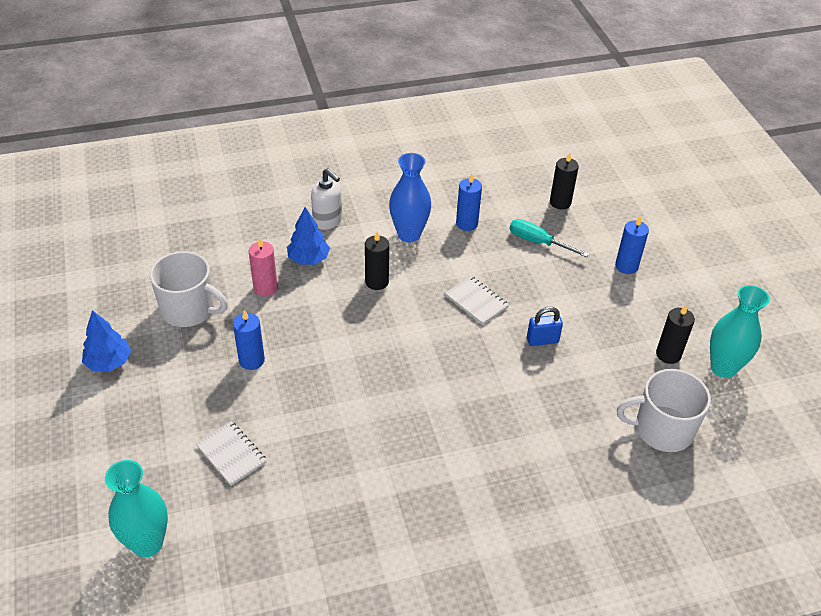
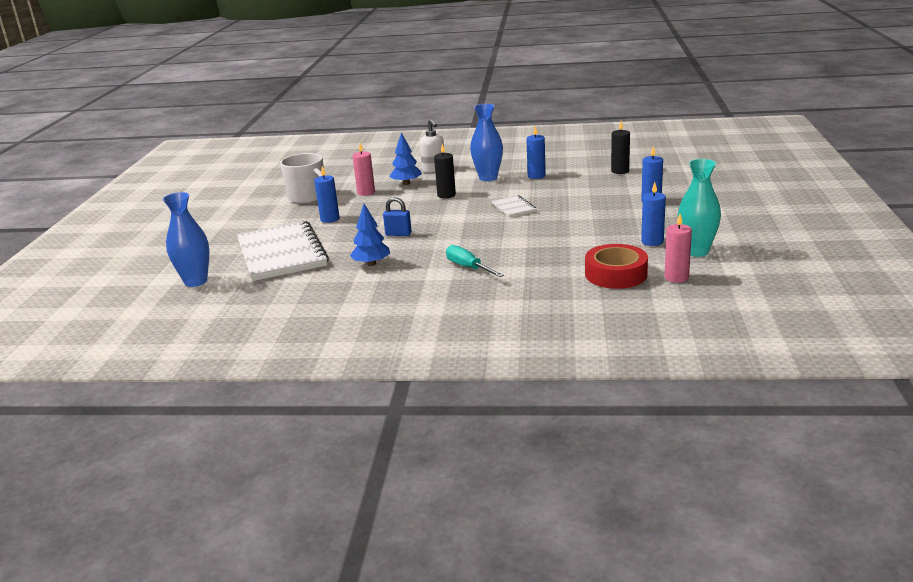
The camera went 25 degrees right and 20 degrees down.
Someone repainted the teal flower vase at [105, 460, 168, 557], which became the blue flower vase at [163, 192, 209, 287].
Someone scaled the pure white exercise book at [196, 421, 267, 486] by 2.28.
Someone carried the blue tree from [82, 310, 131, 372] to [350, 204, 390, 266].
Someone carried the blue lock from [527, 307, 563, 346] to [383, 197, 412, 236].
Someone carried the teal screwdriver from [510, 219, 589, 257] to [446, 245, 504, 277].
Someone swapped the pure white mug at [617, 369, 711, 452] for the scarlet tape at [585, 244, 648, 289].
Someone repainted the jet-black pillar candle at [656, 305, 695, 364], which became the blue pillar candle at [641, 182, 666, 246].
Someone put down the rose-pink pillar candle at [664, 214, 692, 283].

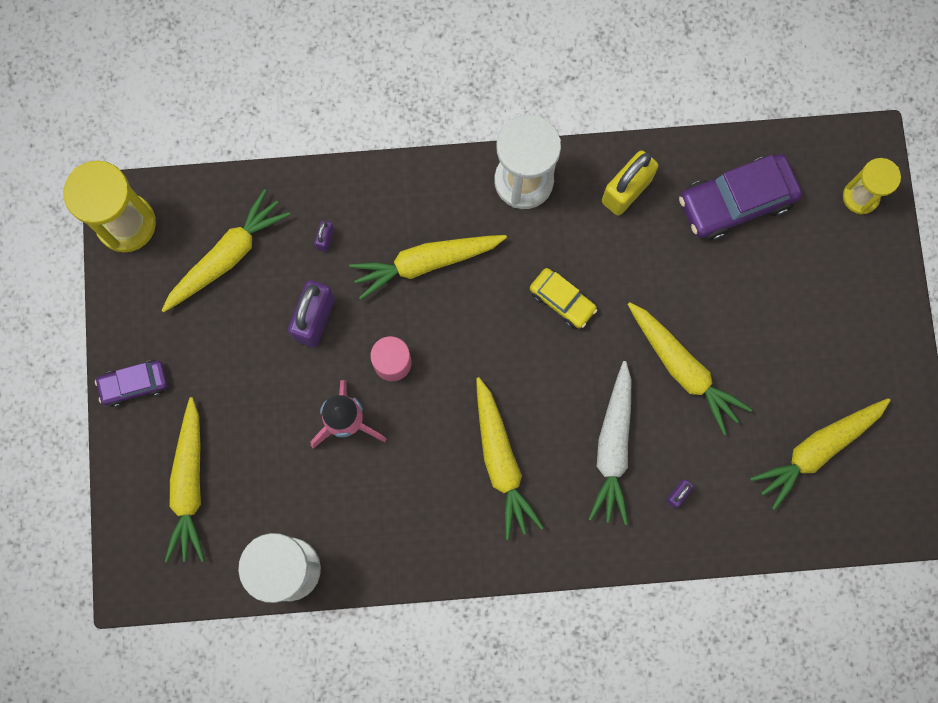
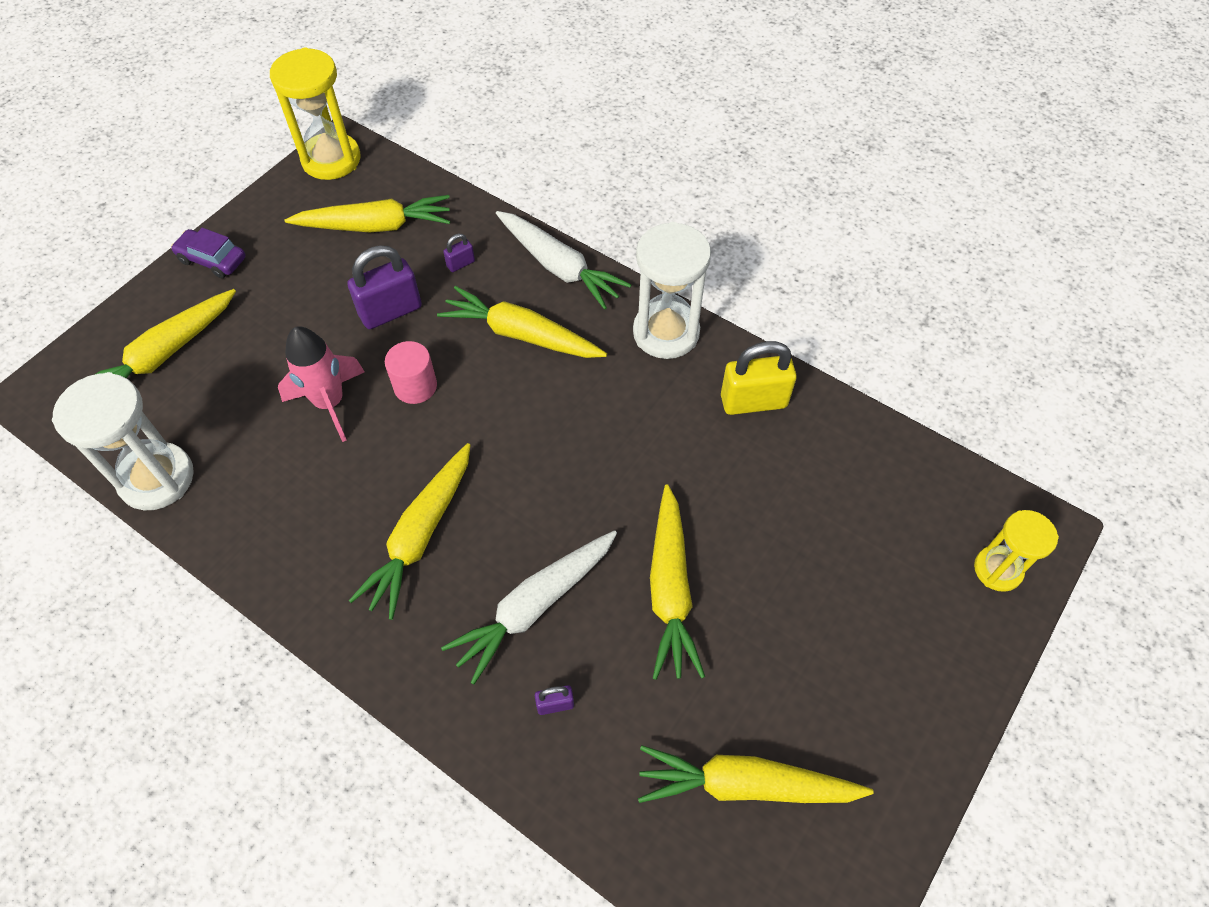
The camera went 40 degrees right and 20 degrees down.
Someone put down the pure white root vegetable at [496, 211, 631, 310].
Someone took away the golden car at [530, 268, 597, 328].
Someone took away the purple car at [679, 155, 802, 241].

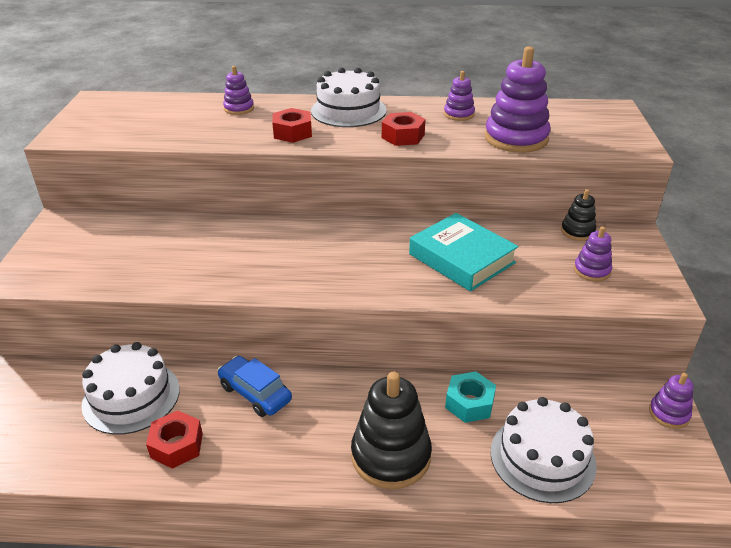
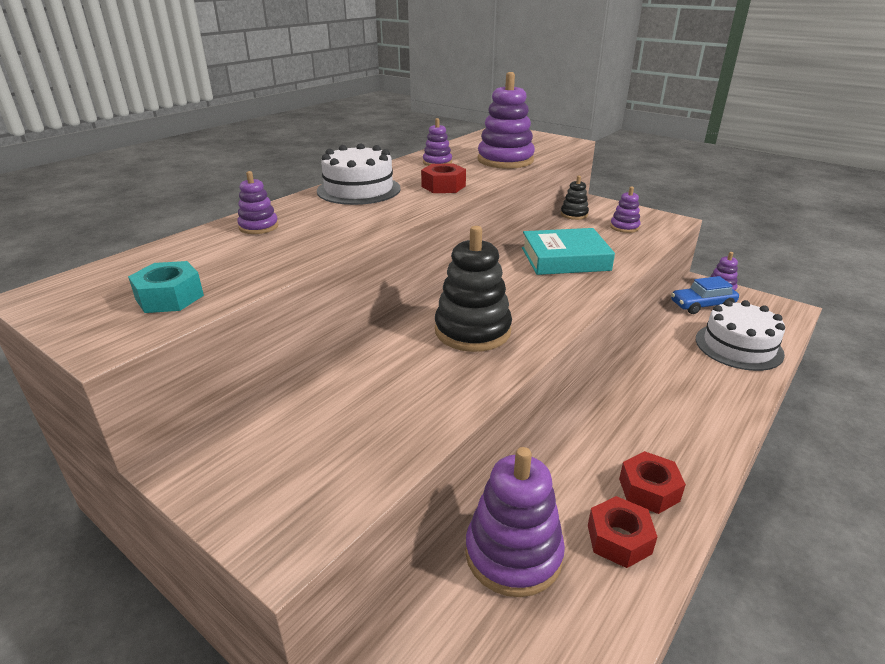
The camera went 55 degrees left and 5 degrees down.
Someone carried the teal hex nut from [445, 372, 496, 423] to [128, 261, 204, 313].
Someone carried the jet-black stacking toy from [351, 372, 432, 489] to [435, 226, 512, 352].
Someone swapped the pure white layer cake at [82, 342, 180, 435] for the purple stacking toy at [465, 447, 565, 597].
Someone carried the scarlet hex nut from [272, 108, 312, 143] to [619, 451, 686, 514].
Someone carried the blue car from [217, 356, 292, 417] to [671, 276, 739, 314].

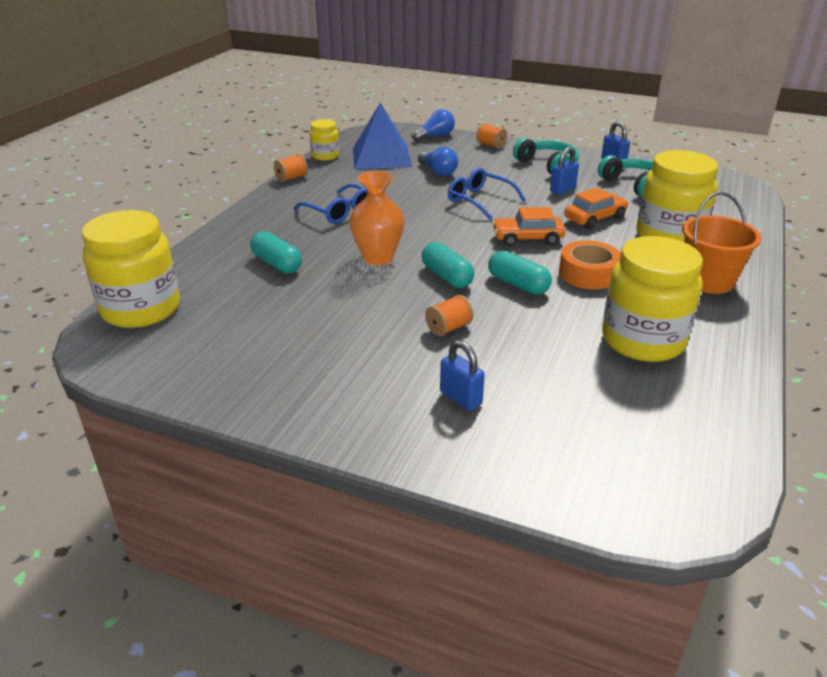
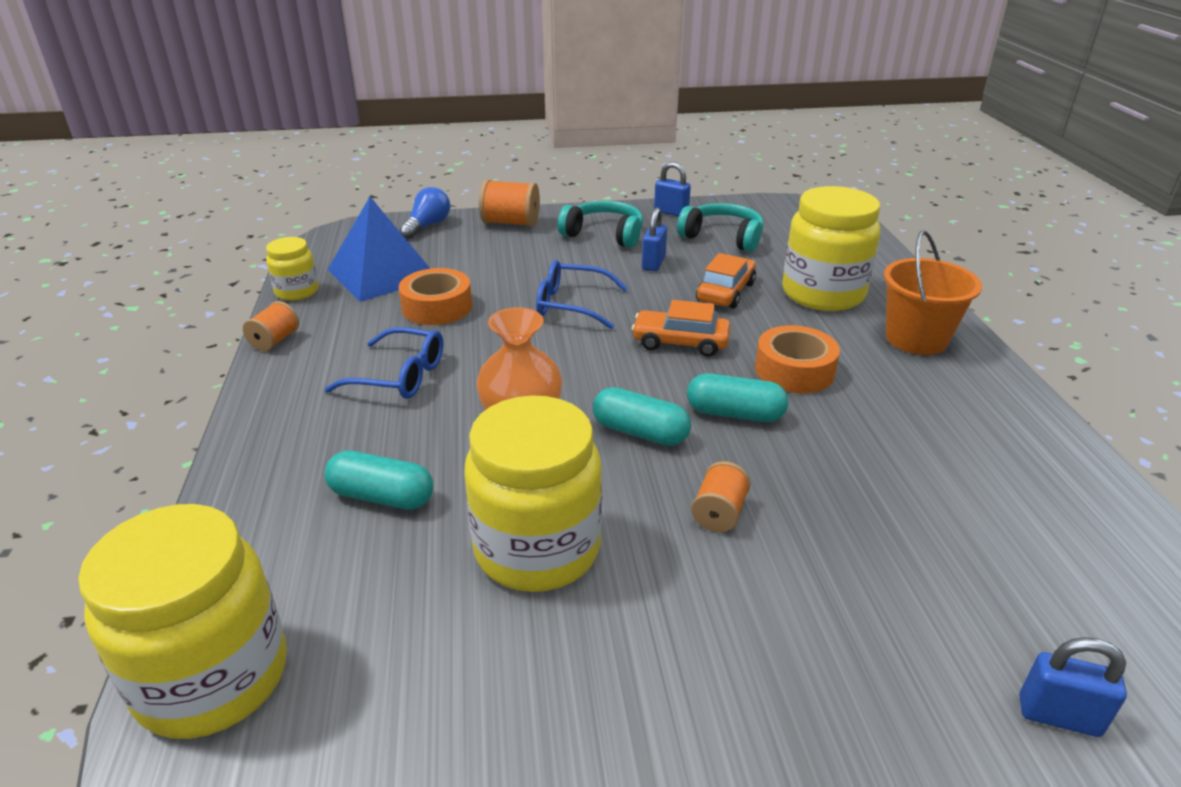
The camera went 30 degrees left and 0 degrees up.
Someone put down the bright orange tape at [399, 268, 472, 325].
Someone carried the golden preserve jar from [602, 236, 703, 362] to [464, 395, 602, 592].
Someone scaled the bright orange spool at [476, 123, 507, 149] by 1.56.
Someone rotated the bright orange car at [492, 207, 565, 246] by 45 degrees clockwise.
Someone carried the blue lock from [440, 340, 485, 411] to [1019, 637, 1127, 737].
Someone took away the blue lightbulb at [418, 147, 458, 176].

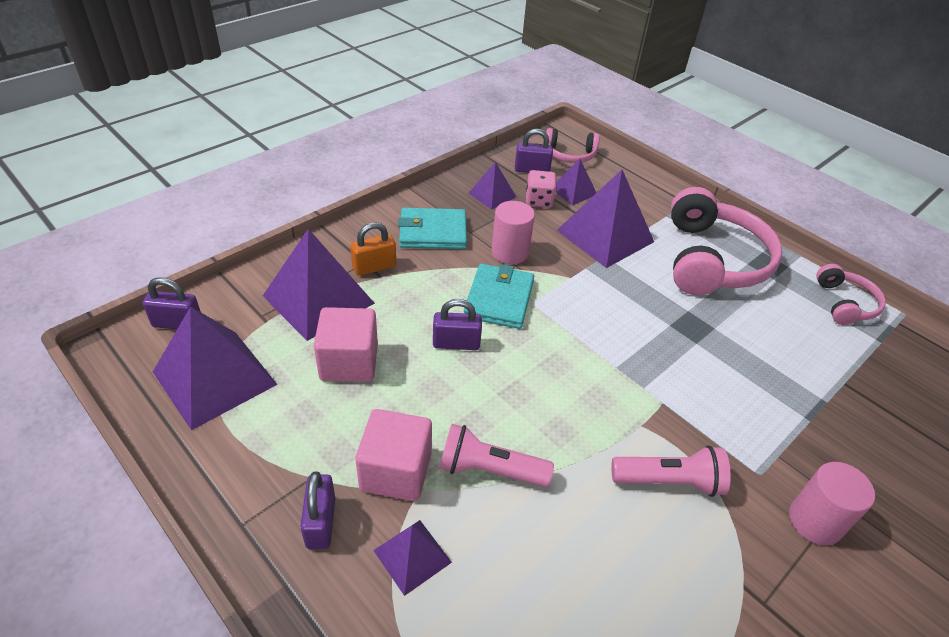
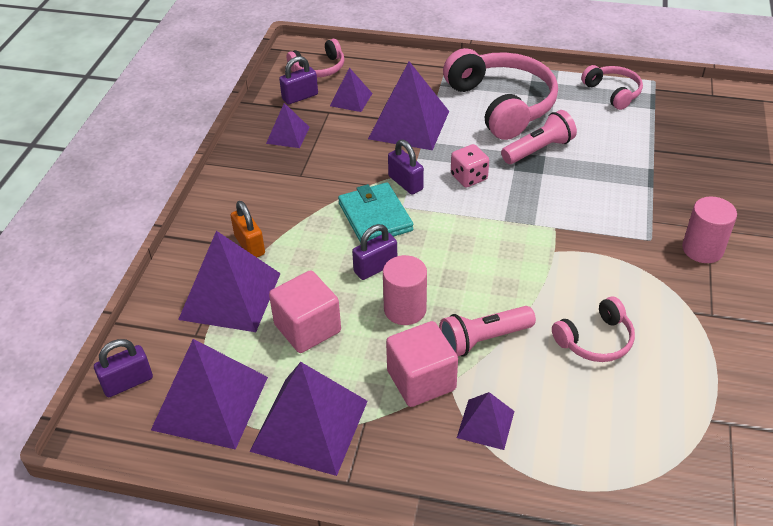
The camera went 30 degrees left and 0 degrees up.
Someone rotated the bright orange lock at [350, 222, 396, 276] by 60 degrees counterclockwise.
Someone put down the purple pyramid shape at [249, 362, 368, 476].
Someone carried the rose-pink solid cylinder from [491, 201, 535, 264] to [383, 255, 427, 325].
Someone carried the purple lock from [300, 471, 335, 549] to [388, 140, 424, 195].
Someone carried the rose-pink die from [526, 170, 557, 208] to [451, 144, 489, 187].
Someone carried the rose-pink torch from [612, 445, 731, 497] to [501, 110, 577, 164].
Someone put down the rose-pink headset at [552, 297, 635, 362].
Someone took away the teal wallet at [398, 208, 467, 249].

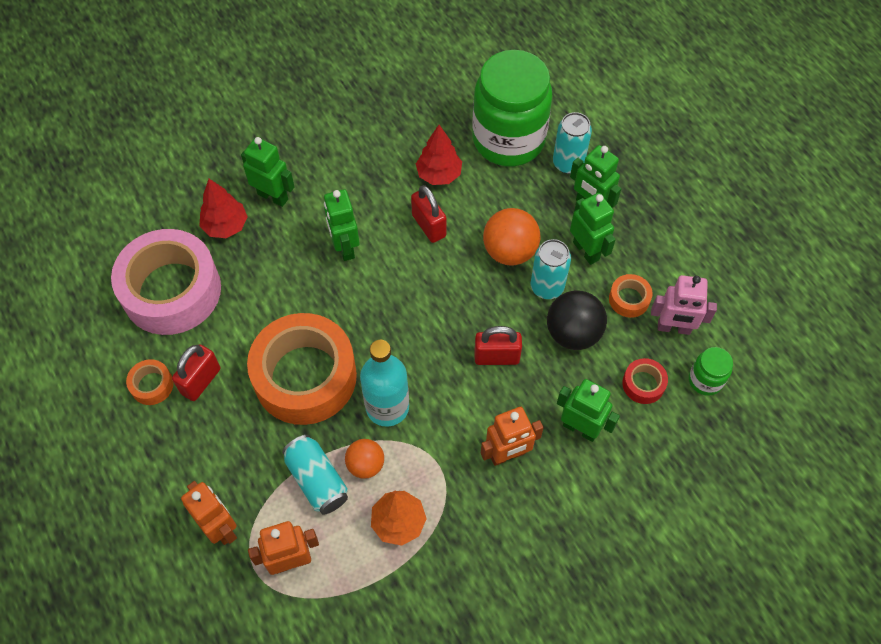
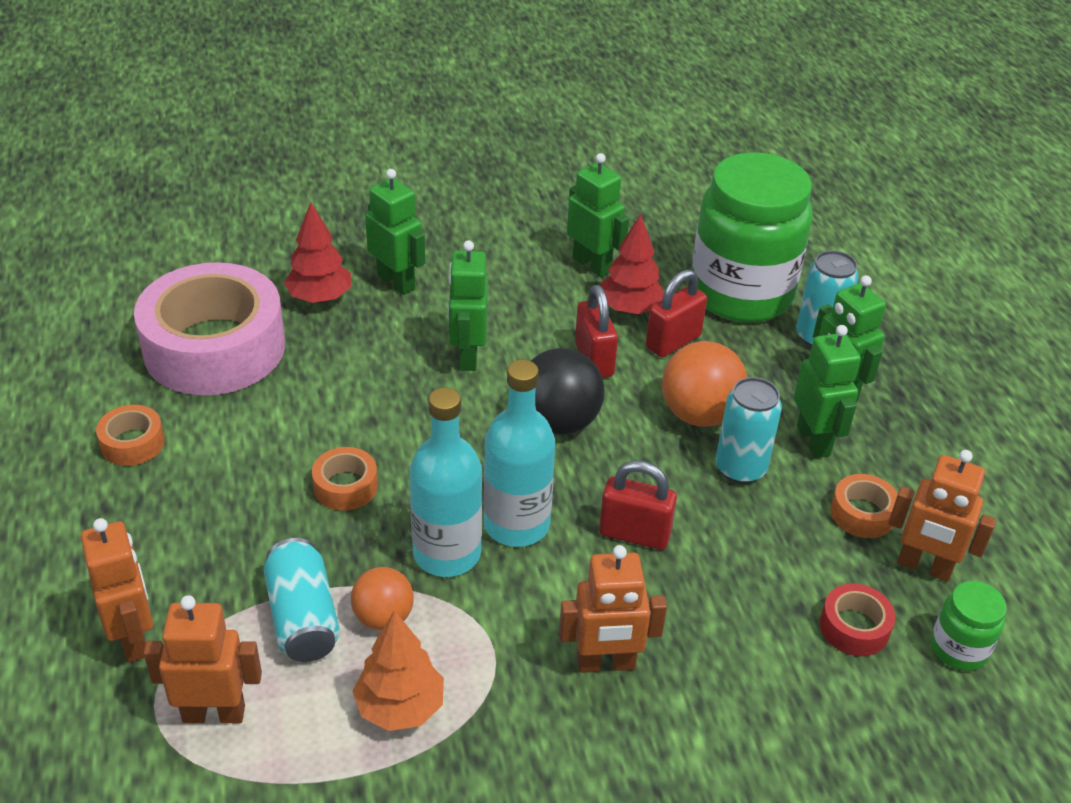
The camera went 15 degrees right and 20 degrees down.
Someone scaled the bright orange tape at [247, 313, 357, 425] by 0.41.
Someone put down the teal flask at [483, 360, 555, 547].
Someone carried the jet-black sphere from [547, 290, 607, 350] to [531, 348, 604, 435].
Someone carried the emerald robot figure from [557, 379, 620, 442] to [567, 153, 629, 277].
Someone carried the scarlet lock from [172, 345, 221, 401] to [646, 269, 707, 357].
Someone repainted the rose-pink robot figure at [651, 275, 717, 335], which became the bright orange robot figure at [888, 450, 996, 582].

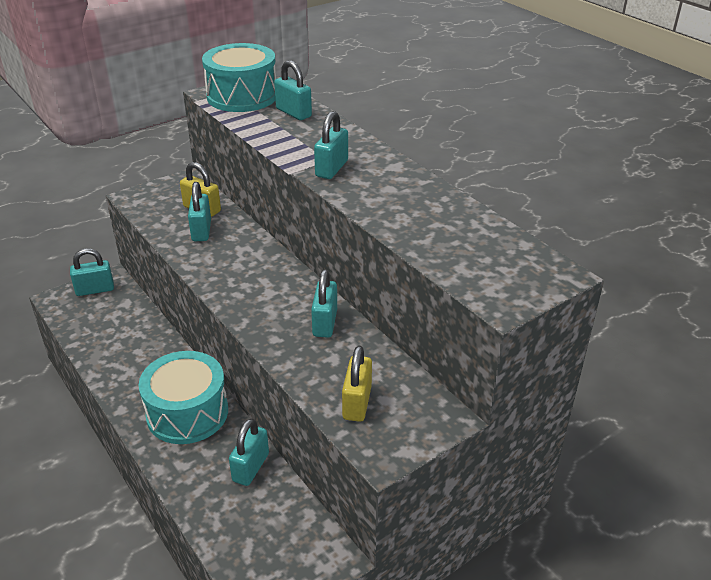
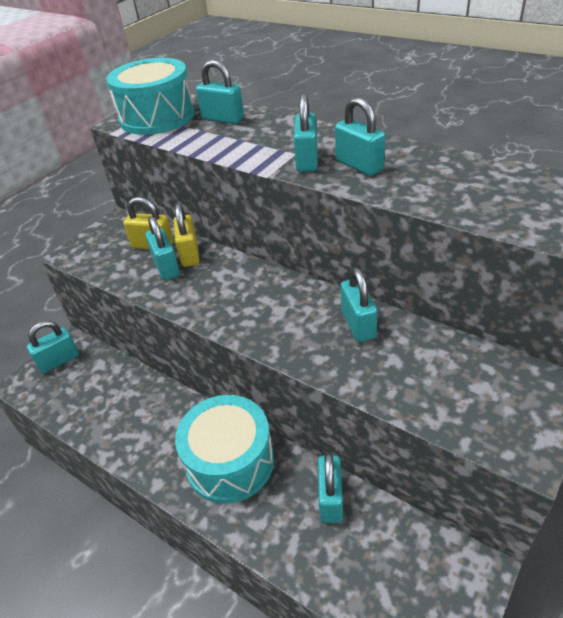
The camera went 15 degrees left and 5 degrees up.
Someone carried the golden lock from [342, 346, 372, 422] to [174, 203, 200, 267].
Someone put down the teal lock at [335, 97, 385, 176].

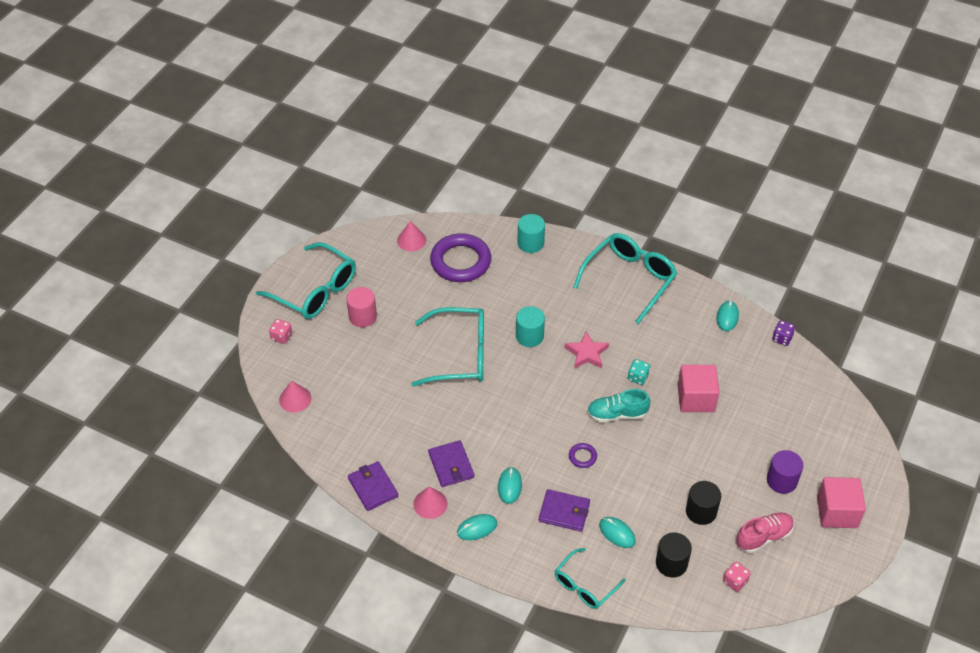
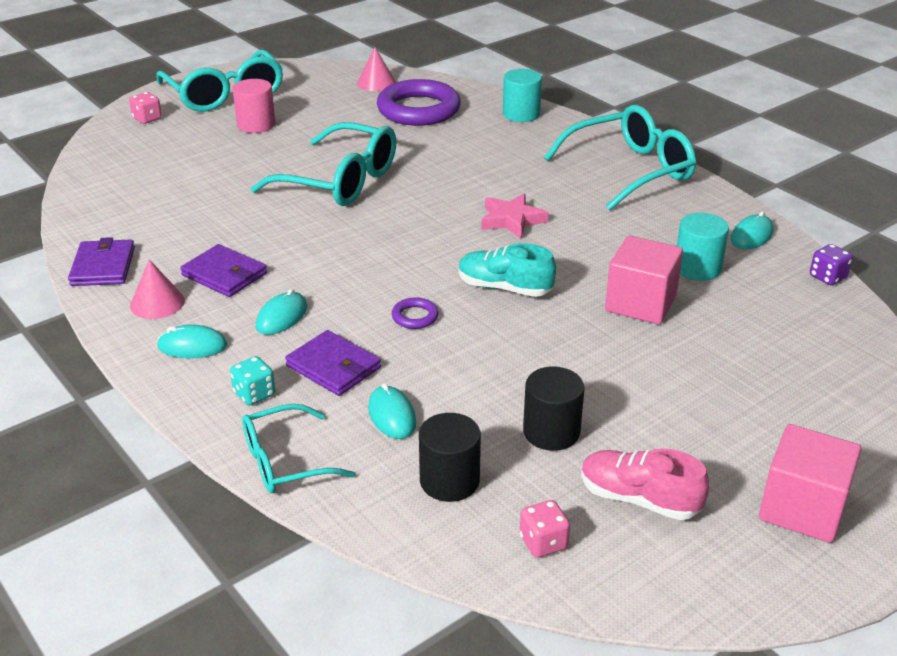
The camera went 25 degrees right and 15 degrees down.
Someone rotated the purple wallet at [428, 440, 474, 487] by 60 degrees counterclockwise.
Someone carried the teal die from [628, 359, 650, 385] to [230, 356, 275, 406].
Someone rotated the rose-pink shoe at [736, 512, 794, 553] by 150 degrees counterclockwise.
Someone carried the teal solid cylinder from [516, 306, 545, 347] to [677, 213, 729, 281].
Someone took away the rose-pink cone at [279, 381, 311, 412].
Someone took away the purple solid cylinder at [767, 450, 803, 494].

